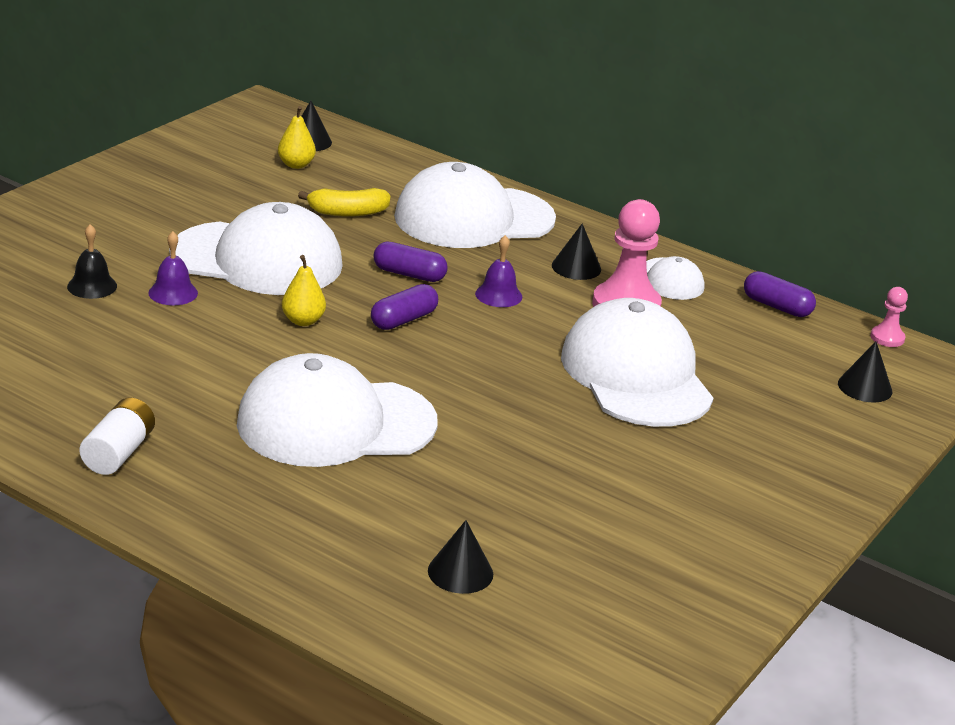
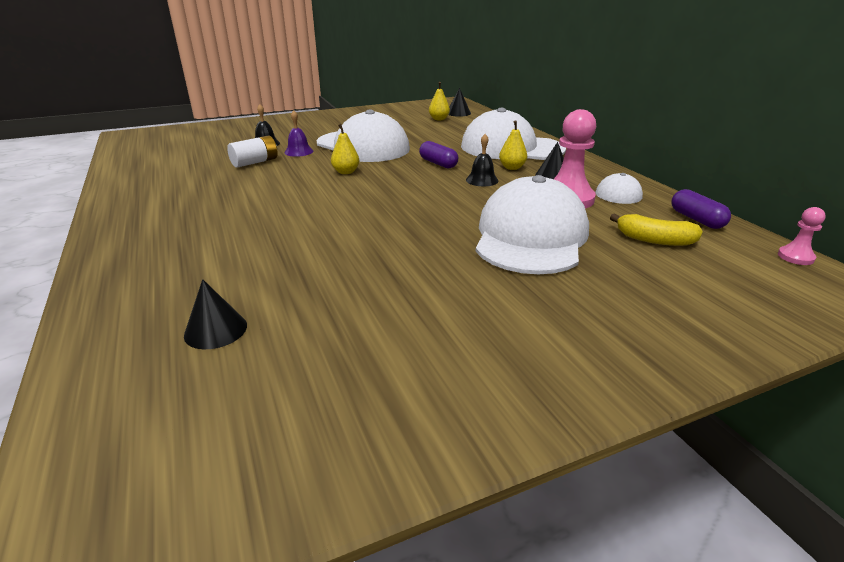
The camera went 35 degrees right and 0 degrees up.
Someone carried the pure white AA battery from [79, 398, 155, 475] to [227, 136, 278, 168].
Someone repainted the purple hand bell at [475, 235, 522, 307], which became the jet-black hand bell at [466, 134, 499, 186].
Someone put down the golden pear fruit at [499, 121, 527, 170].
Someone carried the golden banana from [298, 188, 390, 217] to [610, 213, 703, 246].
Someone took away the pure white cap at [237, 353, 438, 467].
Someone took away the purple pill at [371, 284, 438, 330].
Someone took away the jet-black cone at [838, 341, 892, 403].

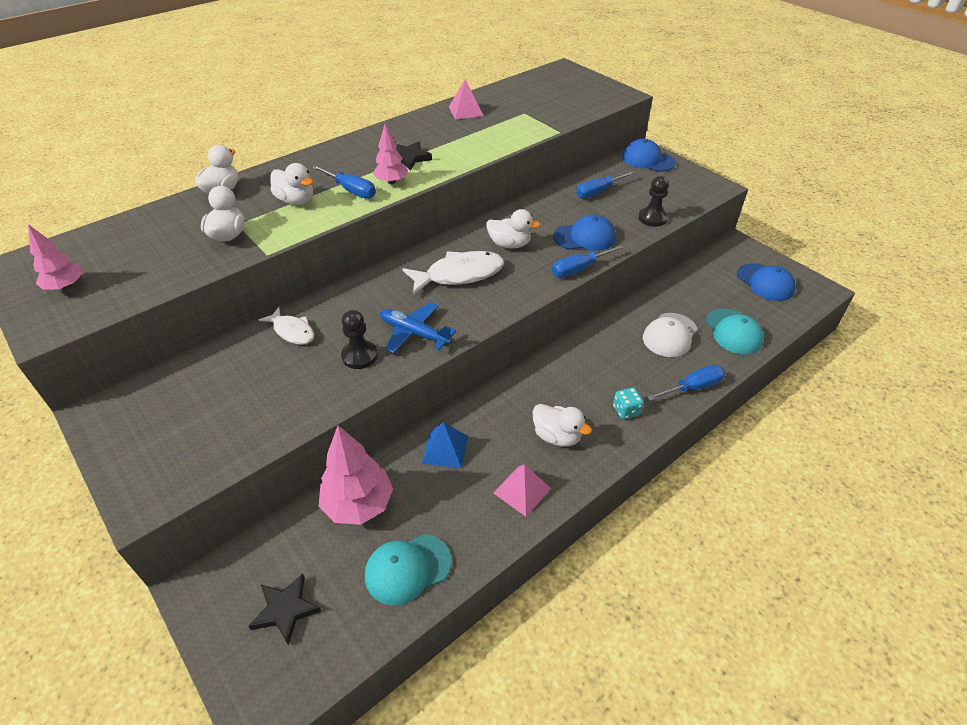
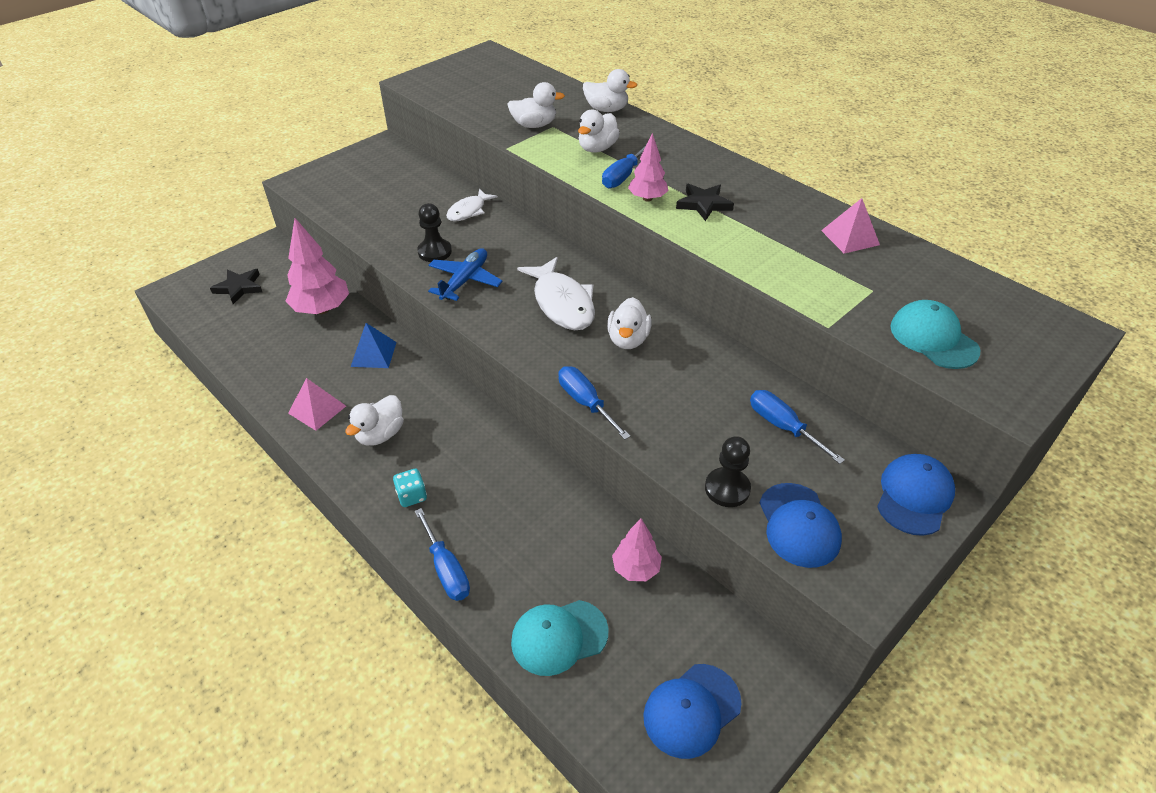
The camera went 85 degrees right and 0 degrees up.
Someone carried the rose-pink tree from [28, 224, 83, 290] to [612, 519, 662, 581].
Someone carried the blue cap from [553, 215, 616, 251] to [759, 483, 842, 568].
Someone carried the teal cap from [365, 534, 451, 605] to [890, 300, 980, 369].
Someone took away the pure white cap at [643, 313, 698, 357].

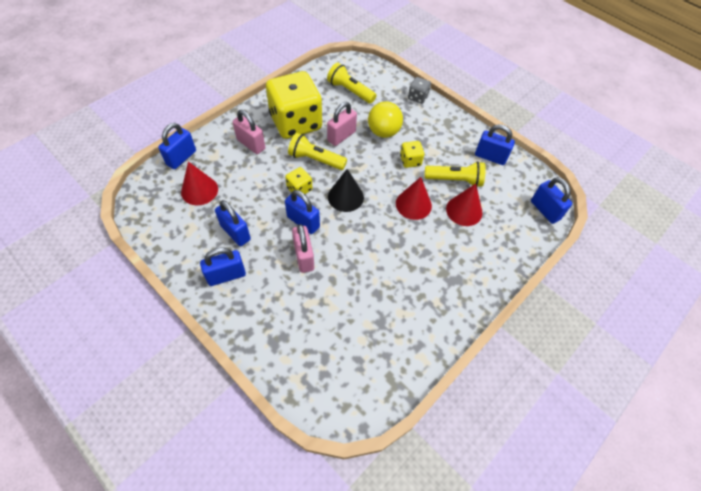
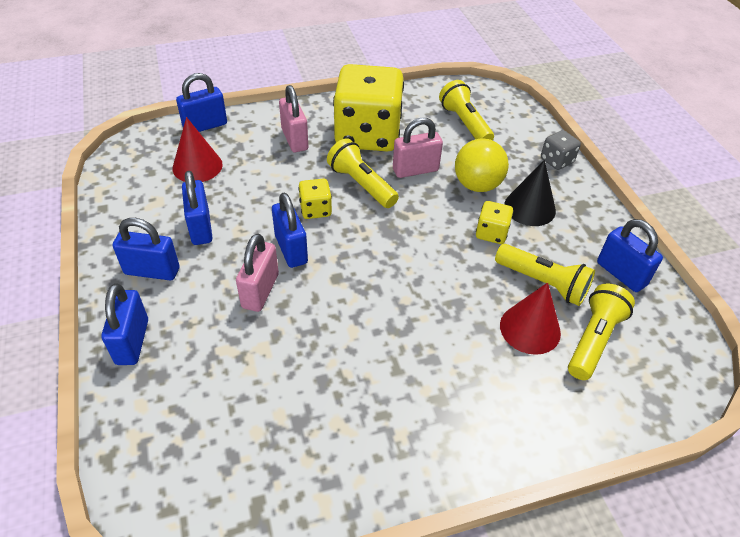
The camera went 30 degrees right and 10 degrees down.
Someone carried the blue lock from [531, 177, 572, 224] to [101, 284, 148, 365].
Someone carried the jet-black cone from [328, 169, 364, 212] to [504, 160, 556, 226].
Someone put down the golden torch at [568, 283, 635, 380].
Someone took away the scarlet cone at [396, 177, 432, 220].

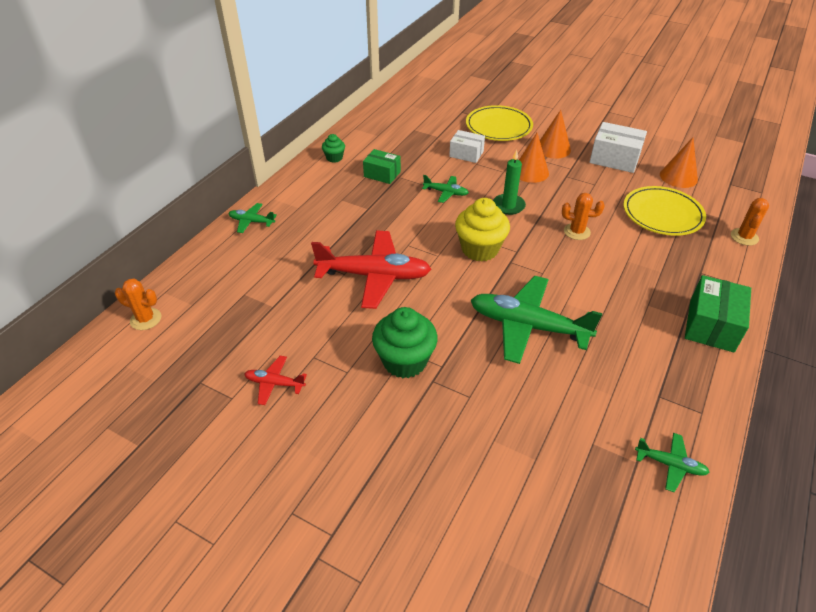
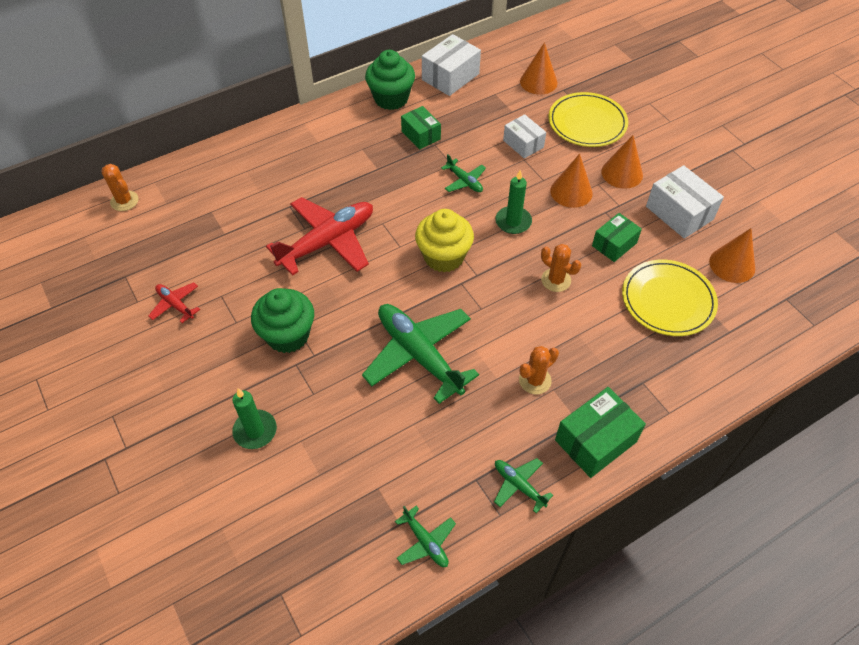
The camera went 30 degrees right and 10 degrees up.
Someone put down the emerald pillar candle at [232, 388, 277, 449].
Someone rotated the scarlet plane at [311, 231, 431, 309] by 75 degrees counterclockwise.
Someone scaled the emerald muffin at [322, 134, 345, 163] by 1.94.
Someone put down the pure white package at [422, 34, 481, 96].
Someone carried the emerald plane from [228, 203, 277, 233] to [494, 458, 553, 513].
Someone carried the bright orange cactus from [731, 198, 769, 246] to [519, 346, 559, 394].
Someone put down the bright orange cone at [520, 42, 558, 95].
Someone put down the emerald package at [592, 213, 642, 262].

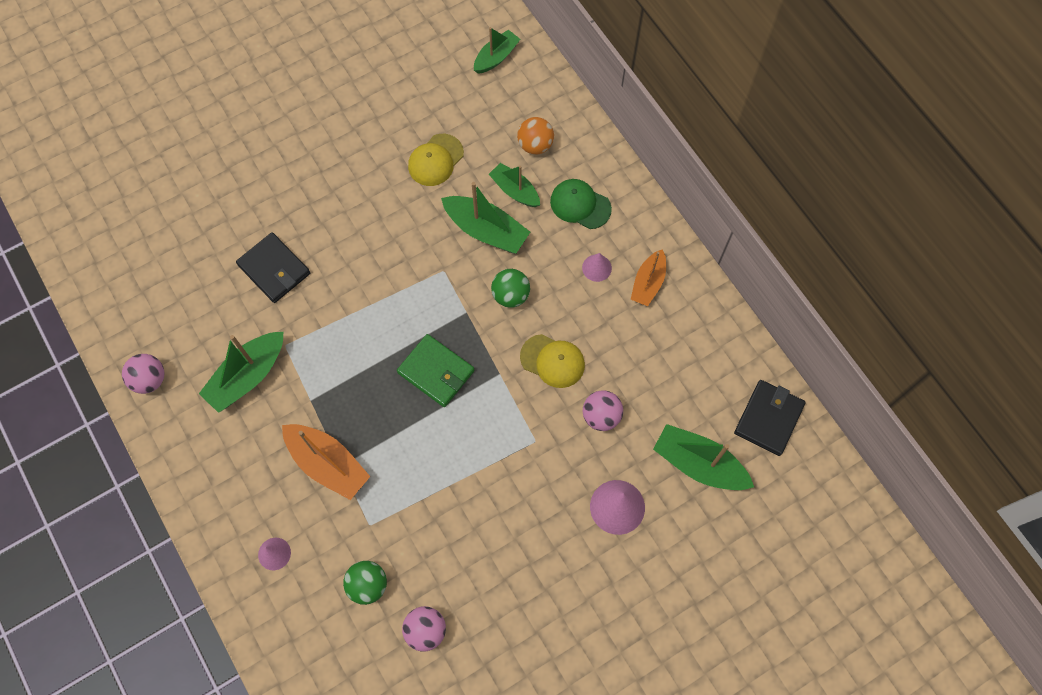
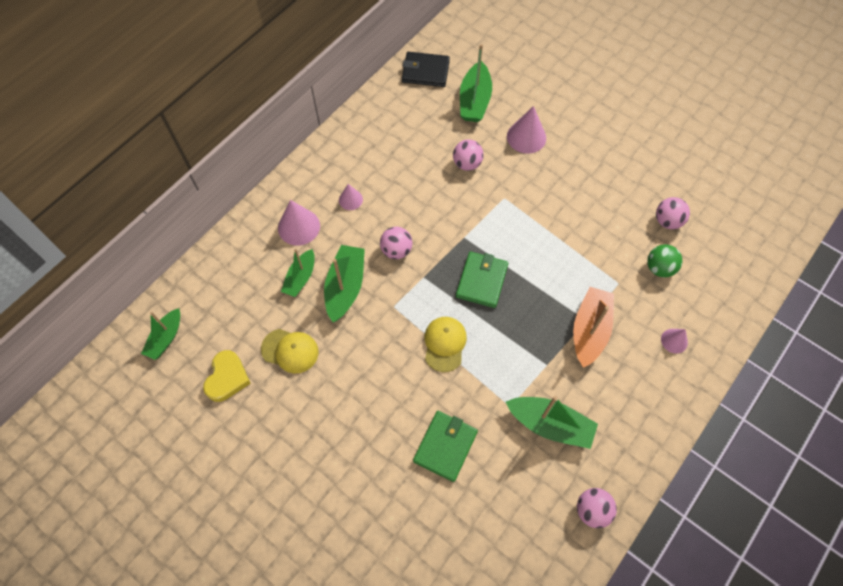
The camera went 110 degrees left and 5 degrees down.
Someone rotated the emerald sailboat at [474, 27, 520, 74] by 90 degrees counterclockwise.
Someone put down the golden love heart at [203, 350, 251, 402].
Someone swapped the emerald cap at [550, 179, 612, 229] for the rose-pink cone at [278, 200, 320, 246].
Someone repainted the emerald sphere at [491, 269, 530, 308], which became the rose-pink sphere at [380, 227, 413, 259].
Someone repainted the jet-black wallet at [236, 232, 310, 303], which became the emerald wallet at [413, 411, 478, 482].
Someone carried the golden cap from [520, 334, 585, 388] to [424, 317, 467, 372].
Someone took away the bright orange sphere at [517, 117, 554, 155].
Someone took away the bright orange sailboat at [631, 249, 666, 306].

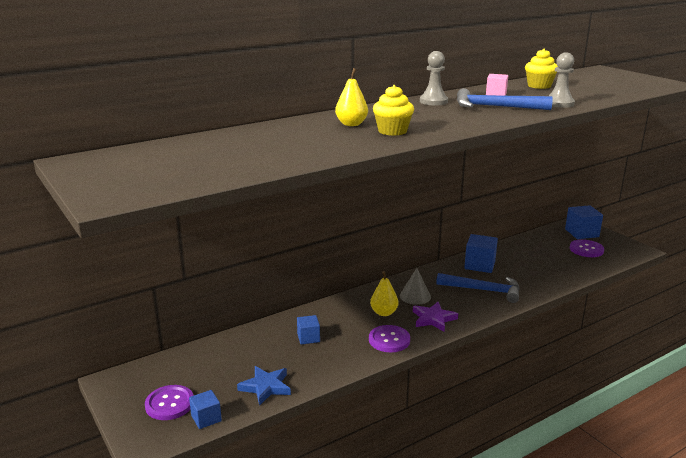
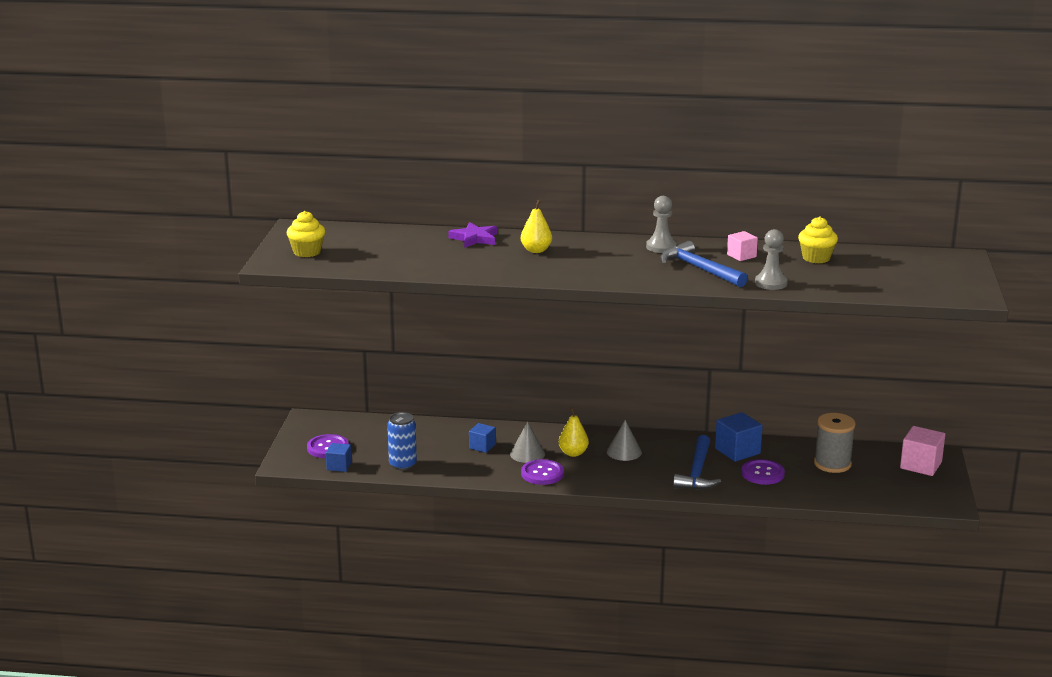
The camera went 40 degrees right and 0 degrees up.
Someone carried the golden muffin from [373, 85, 414, 136] to [287, 211, 325, 257].
Someone swapped the blue star at [237, 366, 291, 406] for the blue can at [387, 412, 417, 471].
Someone carried the purple star from [413, 302, 458, 332] to [448, 222, 497, 248].
Someone put down the grey cone at [510, 422, 545, 463].
Someone rotated the blue claw hammer at [436, 273, 520, 303] by 45 degrees clockwise.
Someone carried the purple button from [570, 239, 604, 257] to [741, 459, 785, 485].
Someone put down the grey spool at [814, 413, 856, 473].
Someone repainted the blue solid cube at [565, 205, 603, 239], which became the rose-pink solid cube at [900, 426, 945, 476].

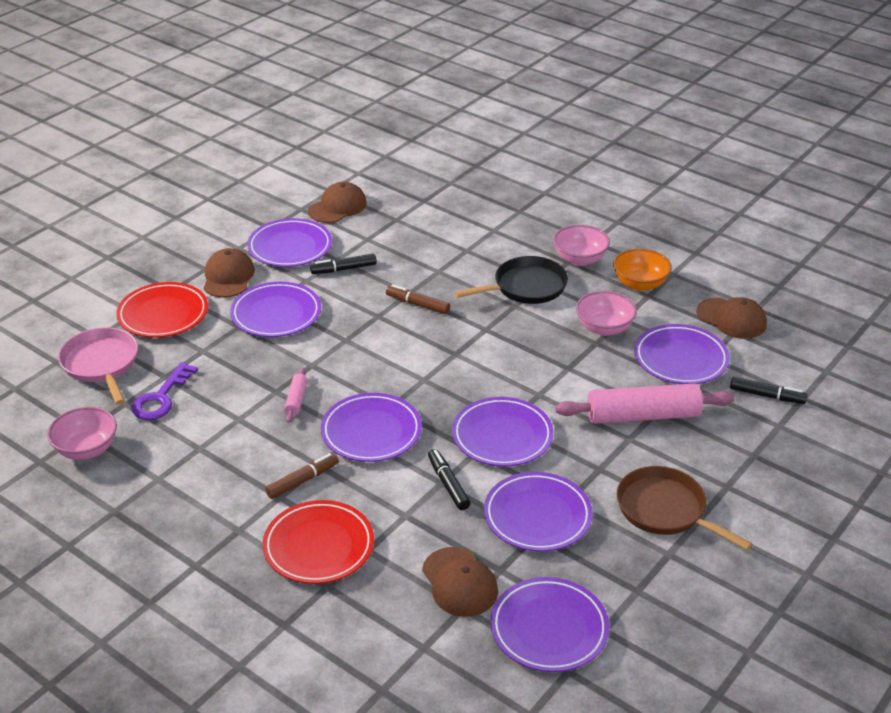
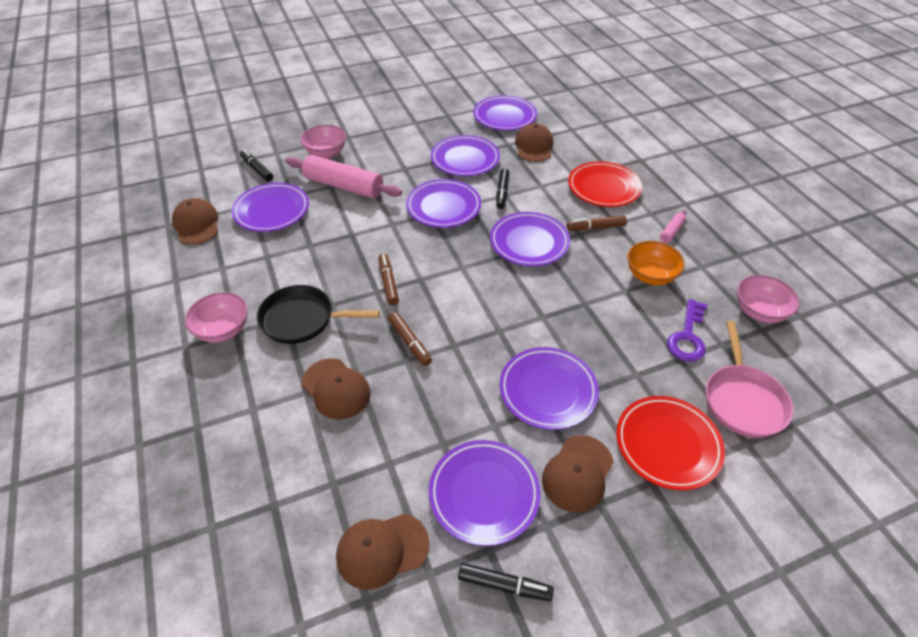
The camera went 150 degrees left and 10 degrees up.
Someone carried the rose-pink bowl from [576, 291, 637, 336] to [300, 125, 346, 159].
Someone put down the brown cap at [302, 358, 371, 420].
Someone put down the brown felt pen at [379, 254, 399, 305].
Someone carried the jet-black felt pen from [310, 254, 377, 274] to [458, 563, 554, 601].
Someone carried the bright orange bowl from [613, 248, 672, 291] to [627, 241, 685, 285].
Someone carried the rose-pink dough roller from [284, 368, 307, 422] to [660, 210, 687, 243].
Someone rotated the purple latchkey at [131, 362, 198, 420] by 150 degrees clockwise.
Someone took away the brown pan at [617, 466, 752, 550].

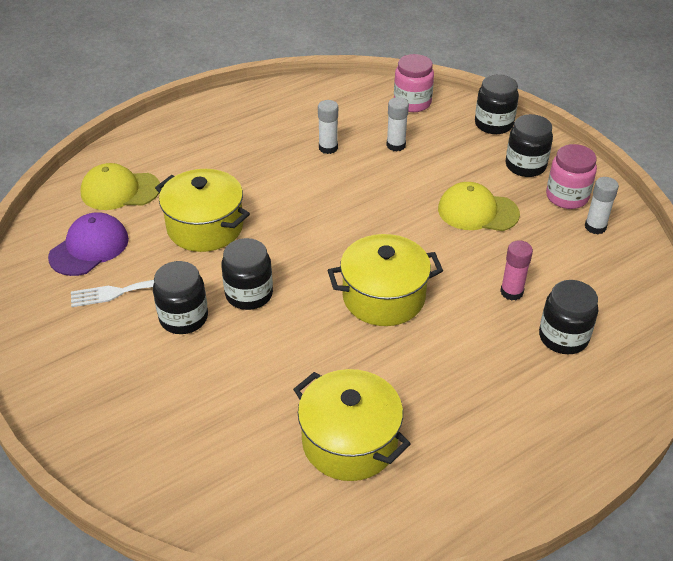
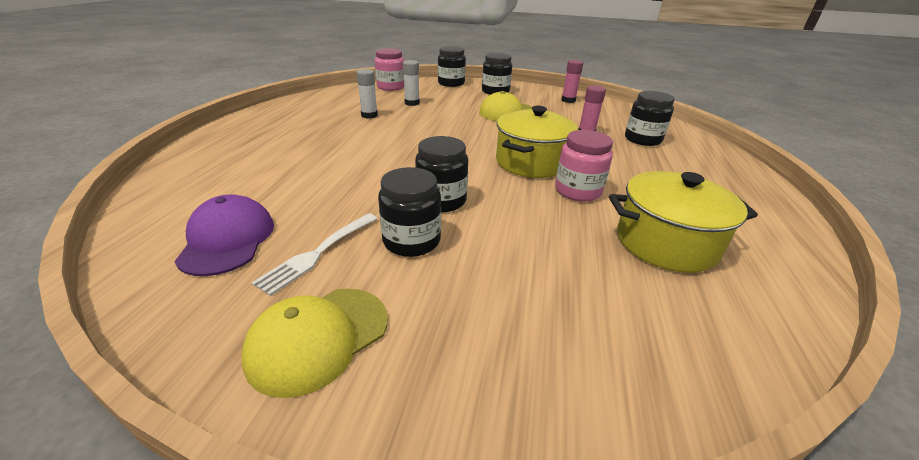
The camera went 45 degrees left and 10 degrees down.
Someone carried the golden cap from [81, 163, 160, 210] to [242, 288, 388, 398].
Someone carried the rose-pink preserve jar from [546, 144, 597, 209] to [555, 130, 613, 202].
Someone repainted the pure white stick of glue at [585, 177, 619, 234], which became the rose-pink stick of glue at [561, 60, 583, 103].
Someone took away the golden pot at [155, 169, 250, 252].

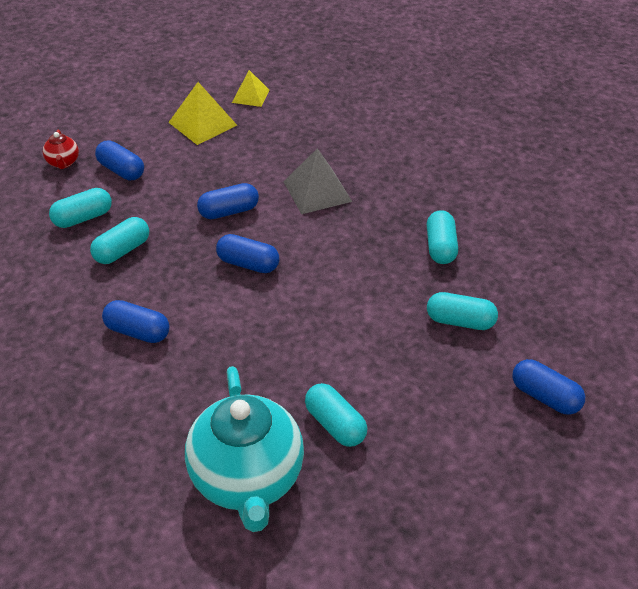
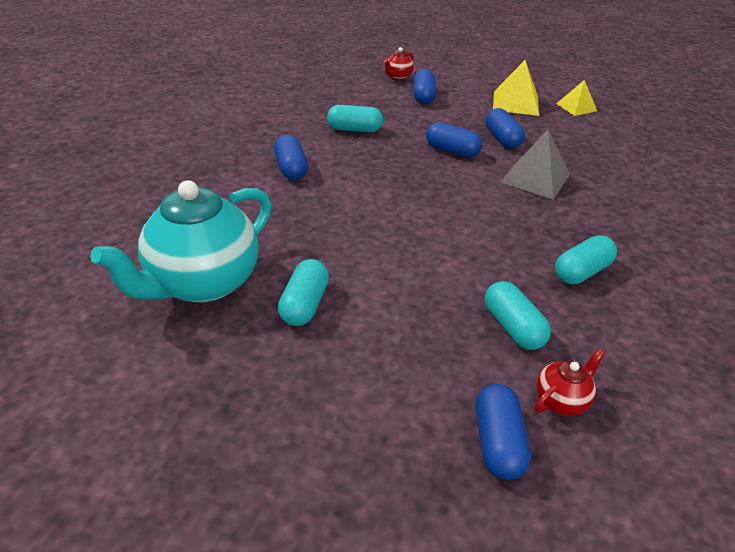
The camera went 50 degrees right and 5 degrees down.
Someone carried the blue pill from [216, 234, 279, 273] to [485, 108, 525, 148].
Someone put down the scarlet china teapot at [534, 349, 605, 416].
Someone took away the teal pill at [49, 188, 112, 228].

